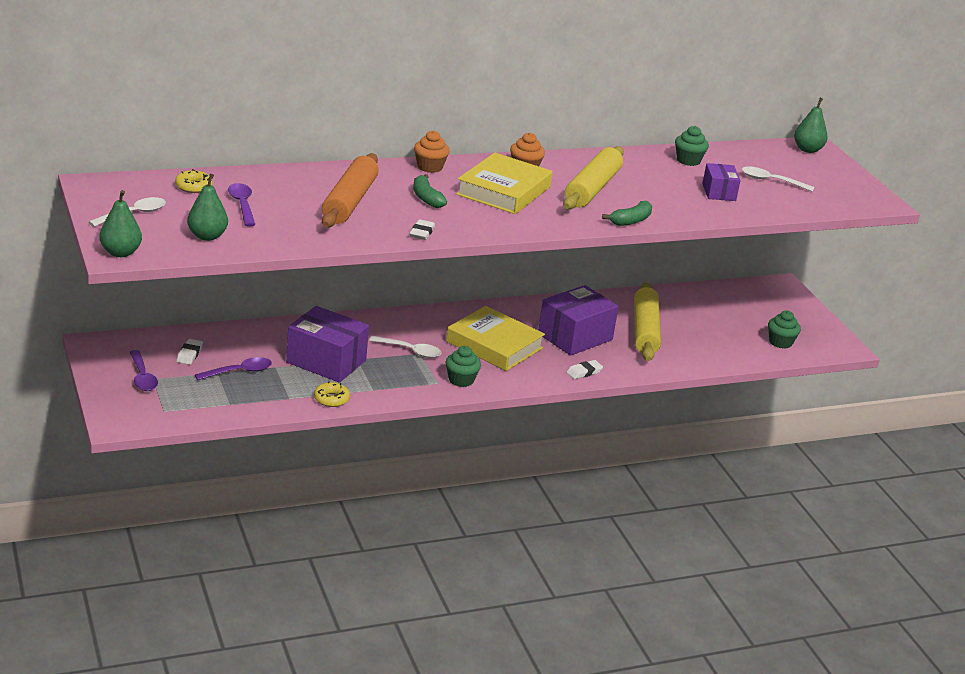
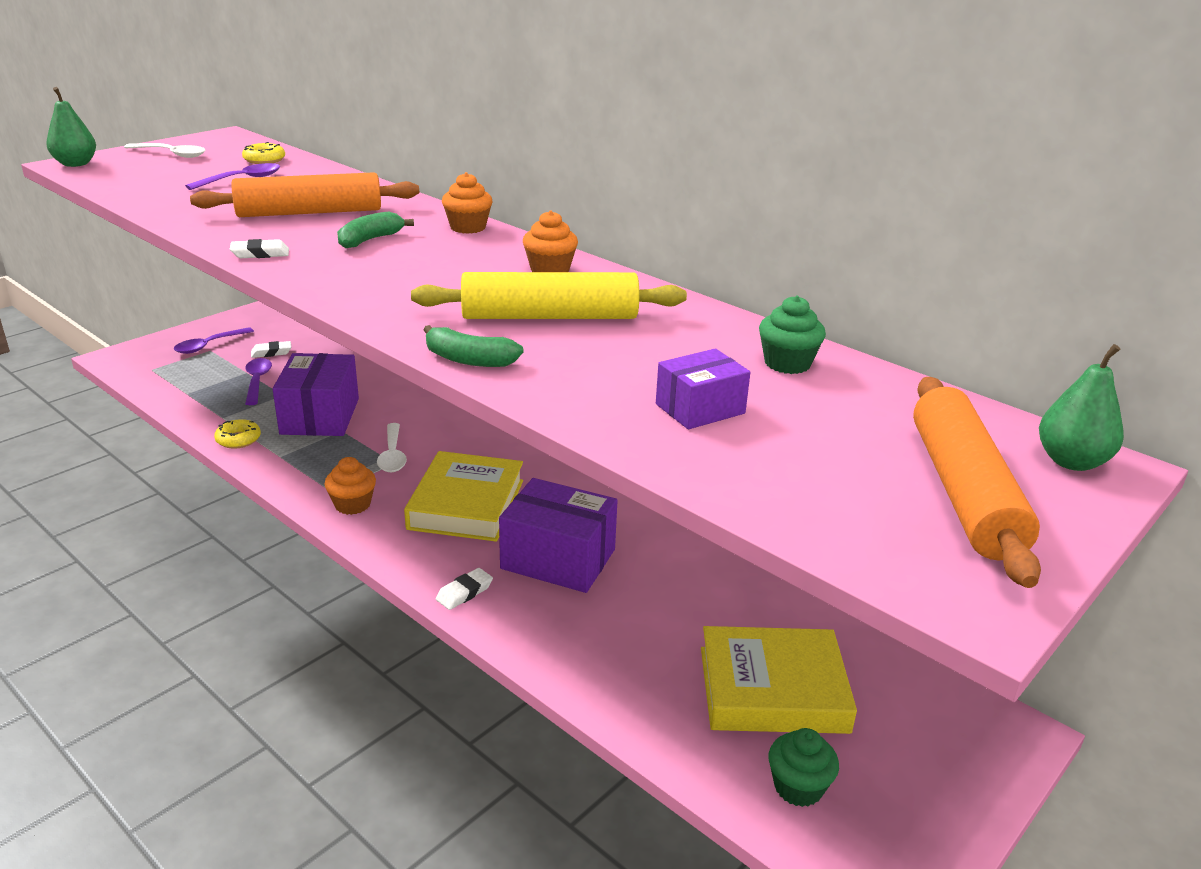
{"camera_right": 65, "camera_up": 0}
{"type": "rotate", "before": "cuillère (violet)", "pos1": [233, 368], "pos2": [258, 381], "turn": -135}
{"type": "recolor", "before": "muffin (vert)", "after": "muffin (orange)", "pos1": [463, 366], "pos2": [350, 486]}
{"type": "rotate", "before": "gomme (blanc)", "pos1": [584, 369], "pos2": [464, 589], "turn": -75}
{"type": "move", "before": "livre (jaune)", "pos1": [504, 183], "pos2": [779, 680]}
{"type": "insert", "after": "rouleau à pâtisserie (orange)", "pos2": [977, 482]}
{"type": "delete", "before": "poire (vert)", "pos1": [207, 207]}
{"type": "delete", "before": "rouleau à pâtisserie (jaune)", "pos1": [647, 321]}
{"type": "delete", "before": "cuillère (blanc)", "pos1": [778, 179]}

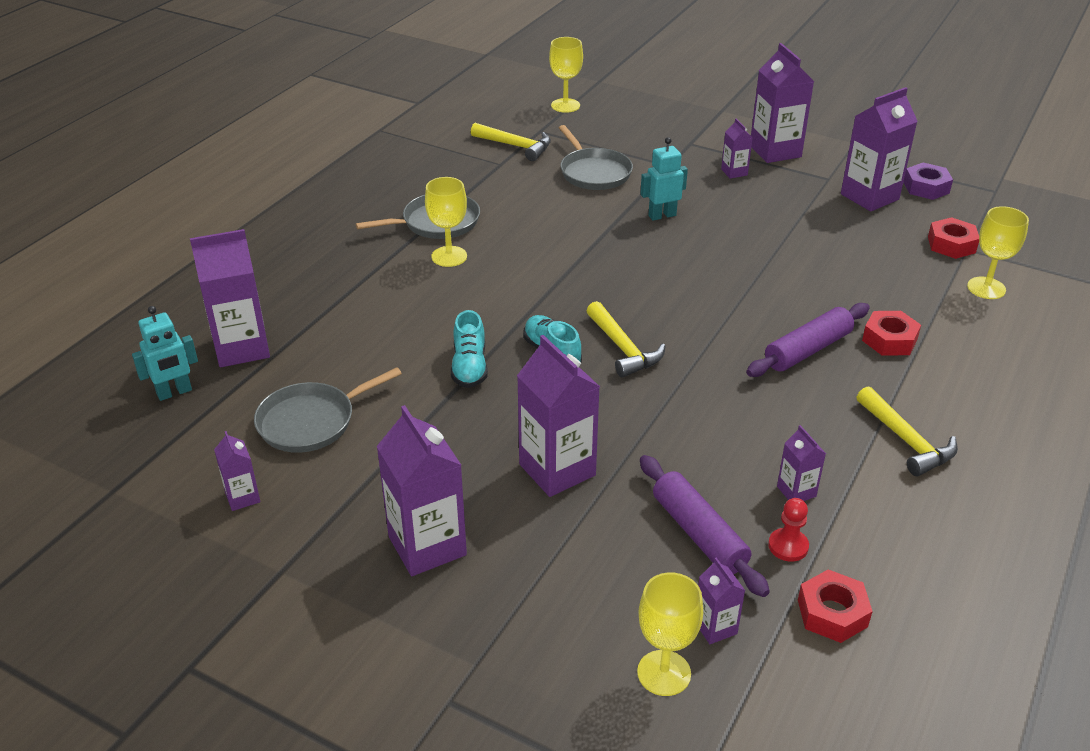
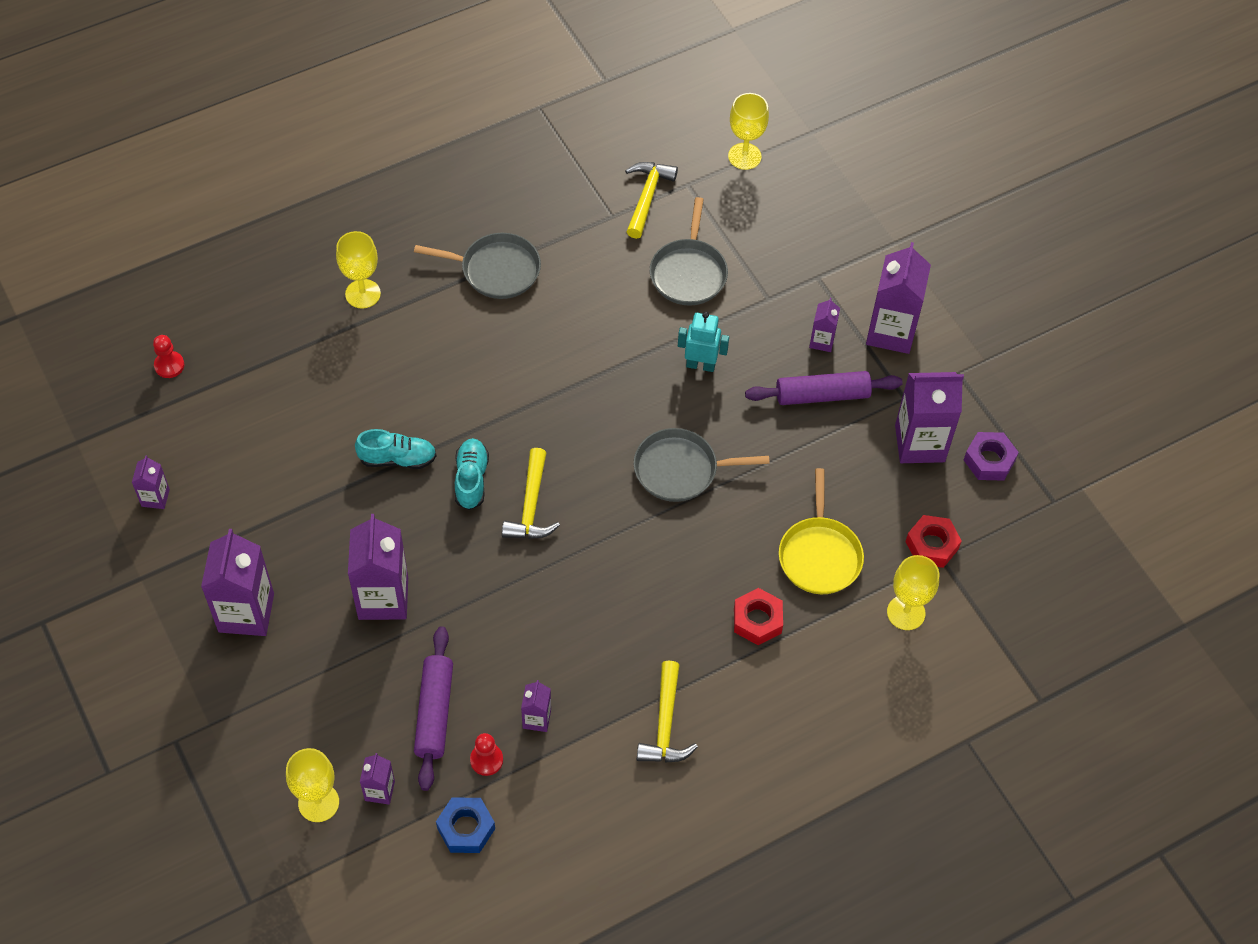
{"camera_right": 30, "camera_up": 20}
{"type": "replace", "before": "robot (turquoise)", "after": "pion (rouge)", "pos1": [165, 353], "pos2": [169, 356]}
{"type": "move", "before": "verre à pied (jaune)", "pos1": [446, 222], "pos2": [358, 270]}
{"type": "rotate", "before": "chaussure (turquoise)", "pos1": [469, 349], "pos2": [395, 449], "turn": -120}
{"type": "recolor", "before": "écrou (rouge)", "after": "écrou (bleu)", "pos1": [835, 606], "pos2": [465, 825]}
{"type": "rotate", "before": "marteau (jaune)", "pos1": [511, 142], "pos2": [651, 200], "turn": -135}
{"type": "move", "before": "poêle (gris)", "pos1": [328, 410], "pos2": [702, 465]}
{"type": "move", "before": "rouleau à pâtisserie (violet)", "pos1": [808, 340], "pos2": [824, 388]}
{"type": "insert", "after": "poêle (jaune)", "pos2": [821, 531]}
{"type": "delete", "before": "brique de lait (violet)", "pos1": [230, 298]}

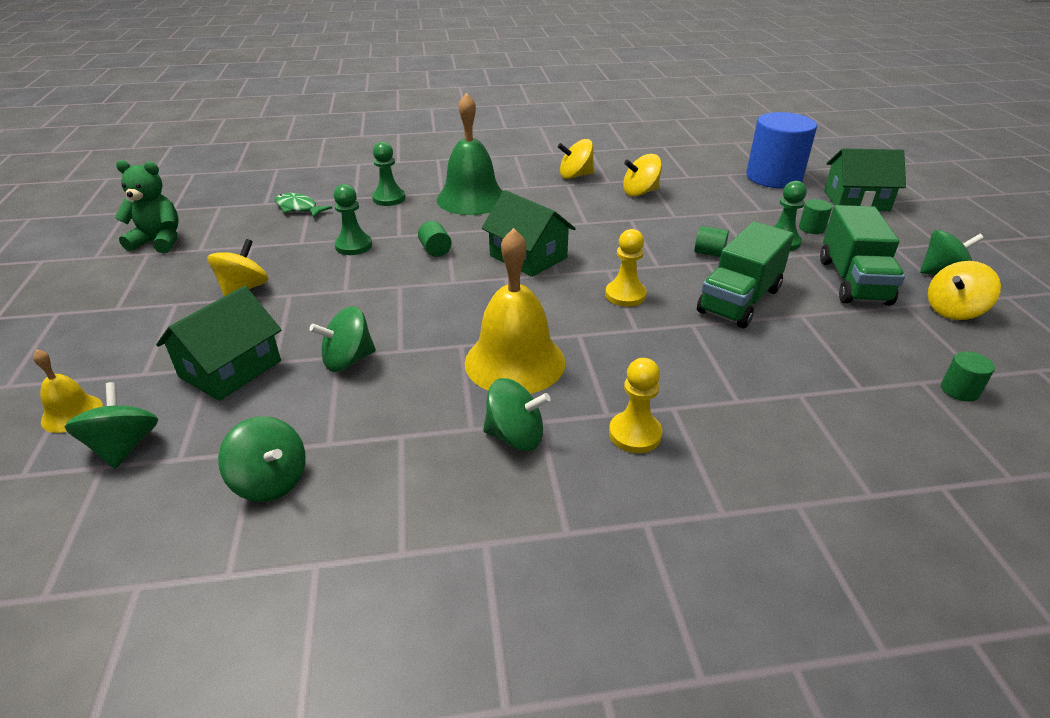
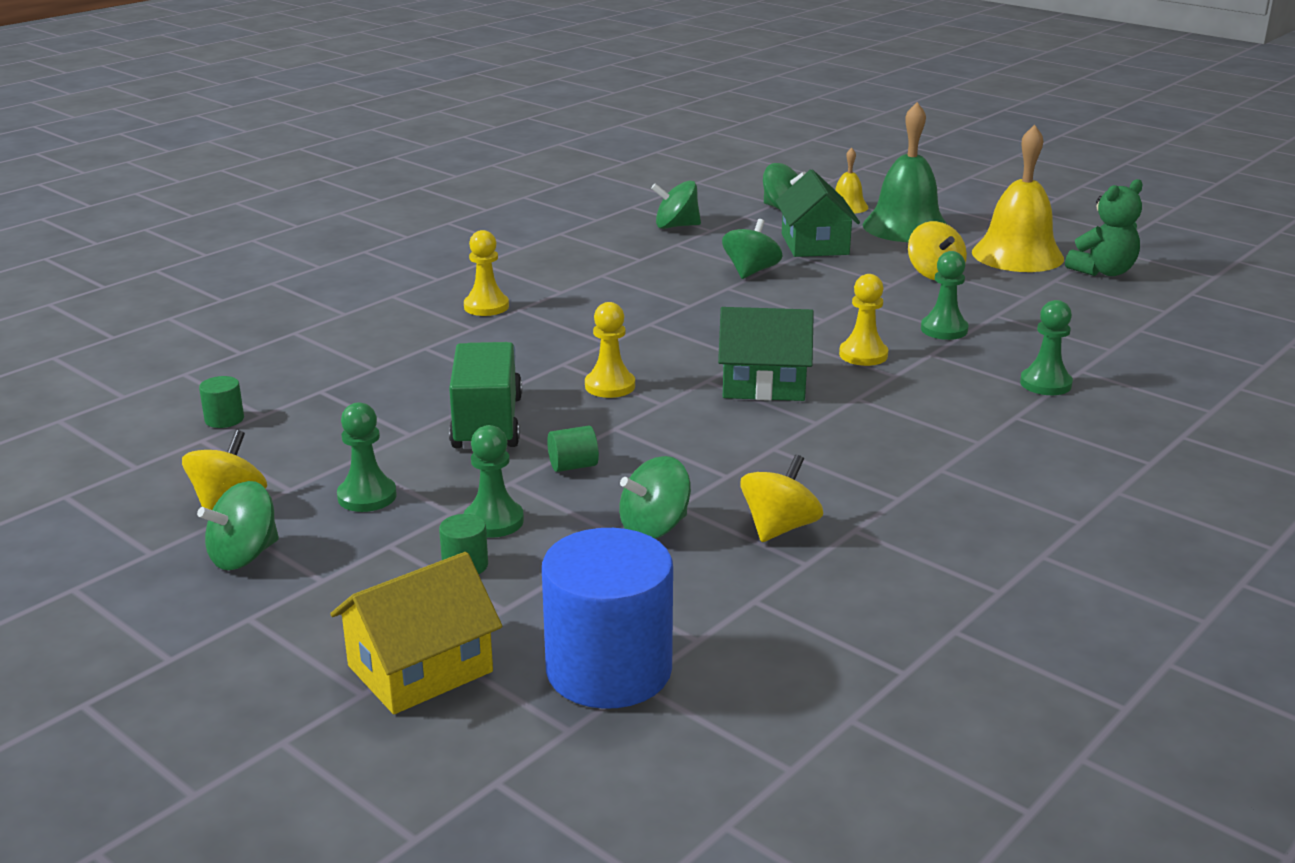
{"camera_right": 140, "camera_up": -10}
{"type": "recolor", "before": "maison (vert)", "after": "maison (jaune)", "pos1": [865, 179], "pos2": [416, 633]}
{"type": "replace", "before": "camion (vert)", "after": "pion (vert)", "pos1": [862, 255], "pos2": [367, 457]}
{"type": "move", "before": "toupie (vert)", "pos1": [516, 414], "pos2": [655, 497]}
{"type": "replace", "before": "cylindre (vert)", "after": "pion (jaune)", "pos1": [435, 239], "pos2": [863, 320]}
{"type": "move", "before": "cloche (vert)", "pos1": [470, 154], "pos2": [905, 172]}
{"type": "move", "before": "cloche (jaune)", "pos1": [515, 311], "pos2": [1018, 198]}
{"type": "delete", "before": "poisson (vert)", "pos1": [303, 205]}
{"type": "delete", "before": "toupie (jaune)", "pos1": [575, 159]}

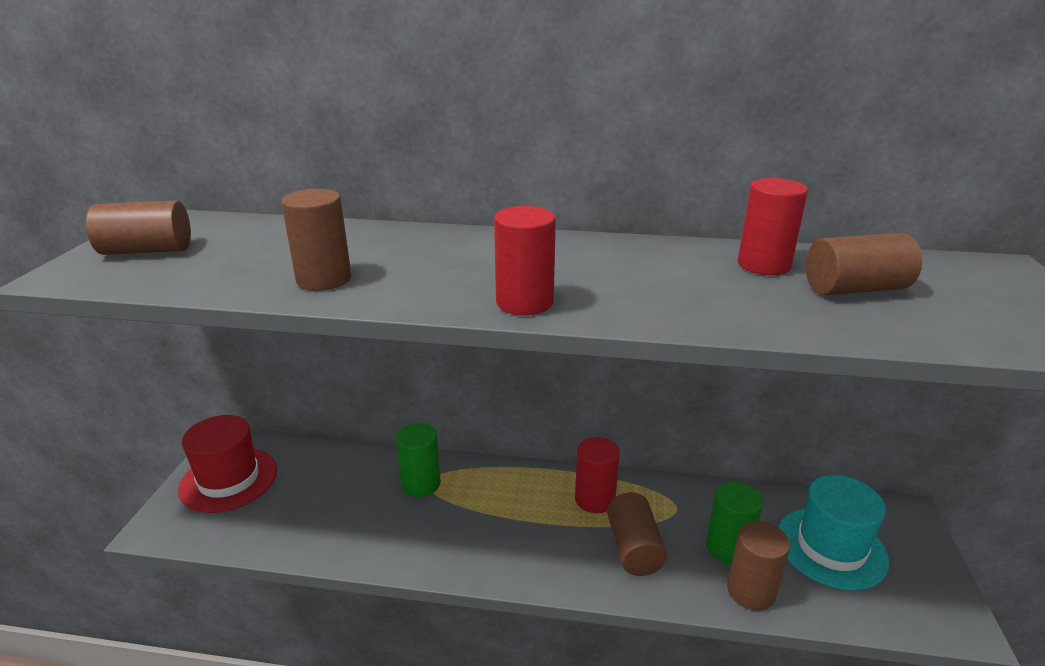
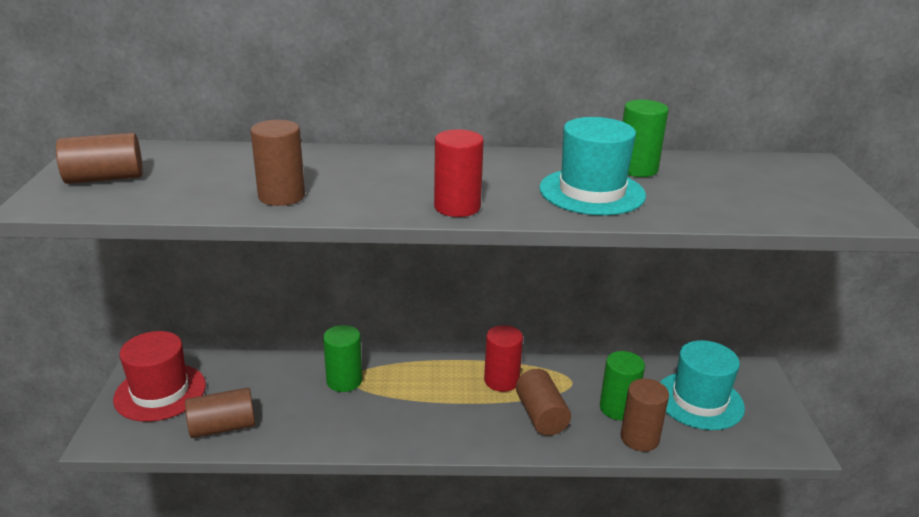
{"camera_right": -10, "camera_up": 0}
{"type": "move", "before": "cylindre (marron)", "pos1": [864, 264], "pos2": [220, 413]}
{"type": "insert", "after": "chapeau (turquoise)", "pos2": [592, 166]}
{"type": "recolor", "before": "cylindre (rouge)", "after": "cylindre (vert)", "pos1": [773, 226], "pos2": [645, 138]}

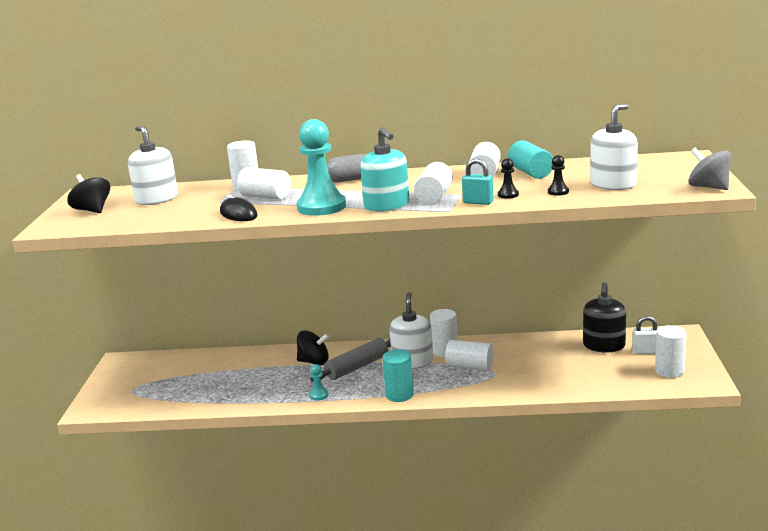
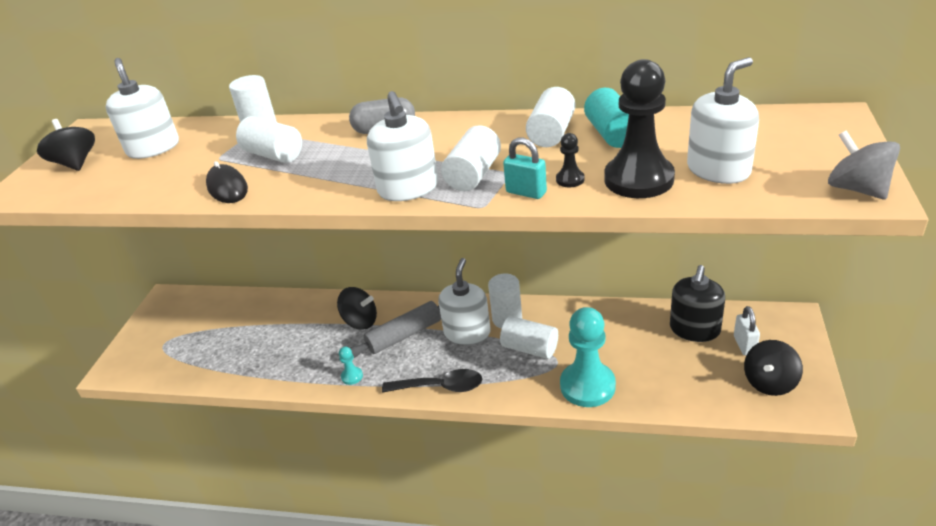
{"camera_right": 10, "camera_up": 15}
{"type": "recolor", "before": "distributeur de savon (turquoise)", "after": "distributeur de savon (blanc)", "pos1": [385, 169], "pos2": [402, 146]}
{"type": "replace", "before": "cylindre (turquoise)", "after": "cuillère (noir)", "pos1": [398, 375], "pos2": [432, 381]}
{"type": "move", "before": "pion (turquoise)", "pos1": [321, 167], "pos2": [588, 357]}
{"type": "resize", "before": "pion (noir)", "pos1": [558, 175], "pos2": [639, 128], "scale": 2.38}
{"type": "rotate", "before": "cadenas (blanc)", "pos1": [645, 335], "pos2": [747, 331], "turn": 75}
{"type": "replace", "before": "cylindre (blanc)", "after": "toupie (noir)", "pos1": [670, 351], "pos2": [773, 368]}

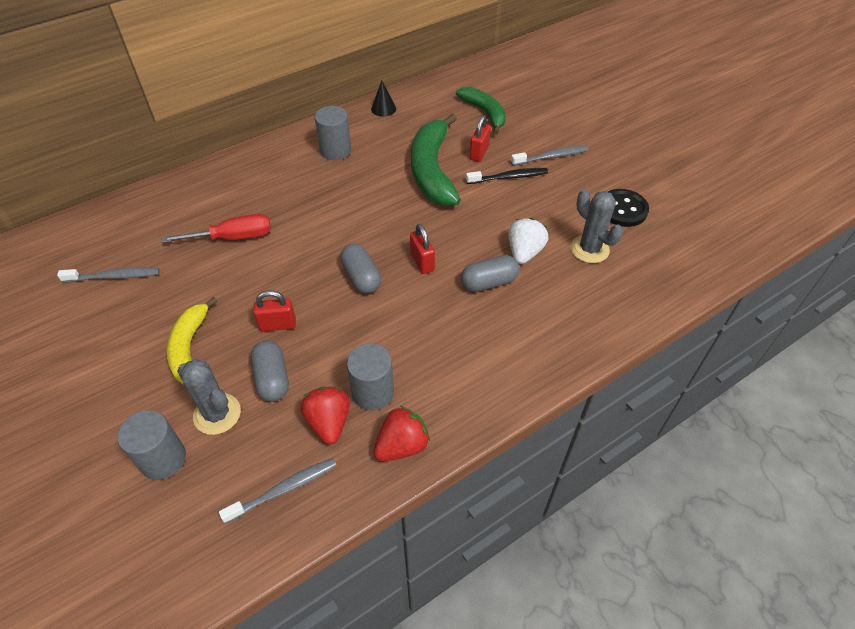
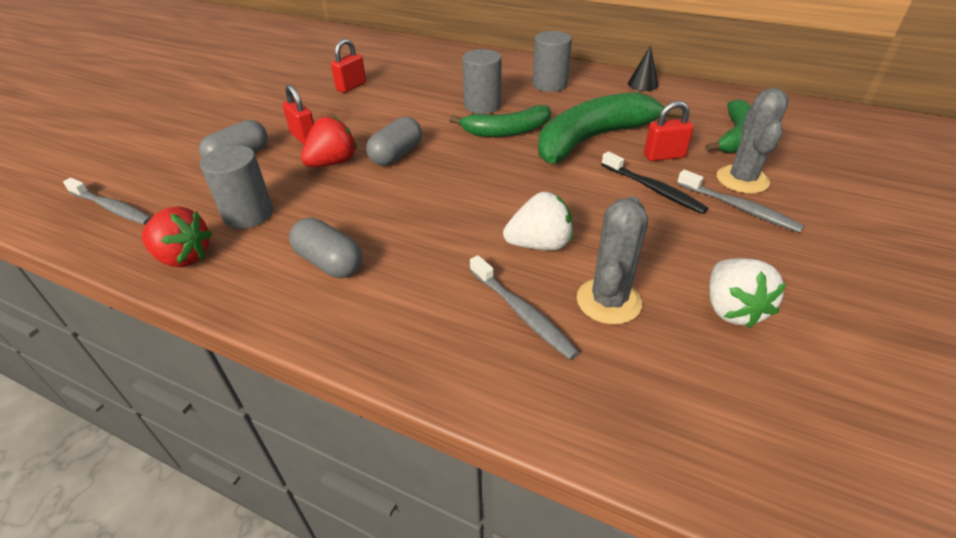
{"camera_right": 60, "camera_up": -10}
{"type": "move", "before": "gélule (gris)", "pos1": [490, 273], "pos2": [325, 248]}
{"type": "move", "before": "fraise (rouge)", "pos1": [325, 415], "pos2": [329, 141]}
{"type": "move", "before": "cadenas (rouge)", "pos1": [422, 249], "pos2": [348, 66]}
{"type": "insert", "after": "banane (vert)", "pos2": [500, 121]}
{"type": "move", "before": "cylindre (gris)", "pos1": [152, 445], "pos2": [482, 81]}
{"type": "move", "before": "brosse à dents (gris)", "pos1": [108, 274], "pos2": [524, 307]}
{"type": "replace", "before": "bouton (noir)", "after": "fraise (blanc)", "pos1": [628, 208], "pos2": [747, 293]}
{"type": "move", "before": "cactus (gris)", "pos1": [209, 397], "pos2": [753, 140]}
{"type": "delete", "before": "tournevis (rouge)", "pos1": [216, 228]}
{"type": "delete", "before": "banane (jaune)", "pos1": [192, 340]}

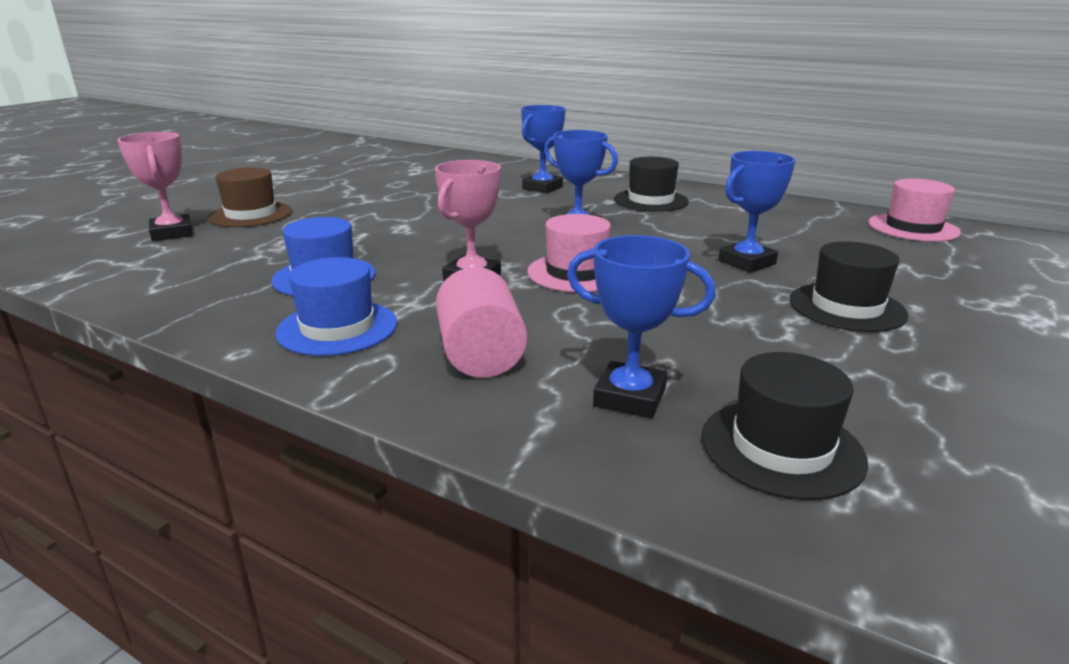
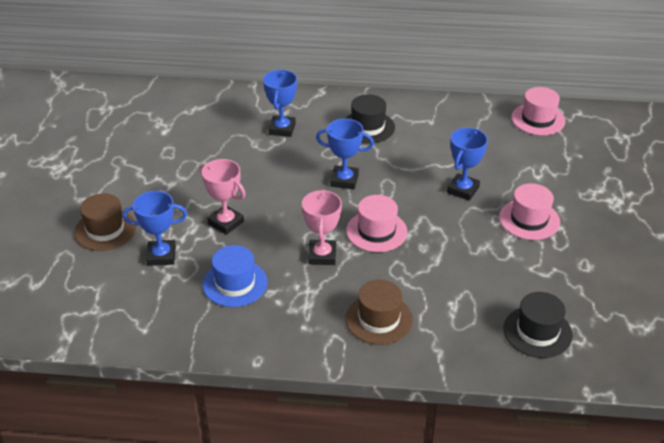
{"camera_right": -25, "camera_up": 15}
{"type": "move", "before": "trophée (bleu)", "pos1": [641, 326], "pos2": [155, 228]}
{"type": "move", "before": "trophée (rose)", "pos1": [155, 186], "pos2": [222, 197]}
{"type": "replace", "before": "cylindre (rose)", "after": "chapeau (marron)", "pos1": [481, 322], "pos2": [379, 312]}
{"type": "recolor", "before": "chapeau (noir)", "after": "chapeau (rose)", "pos1": [848, 286], "pos2": [529, 211]}
{"type": "delete", "before": "chapeau (bleu)", "pos1": [336, 306]}

